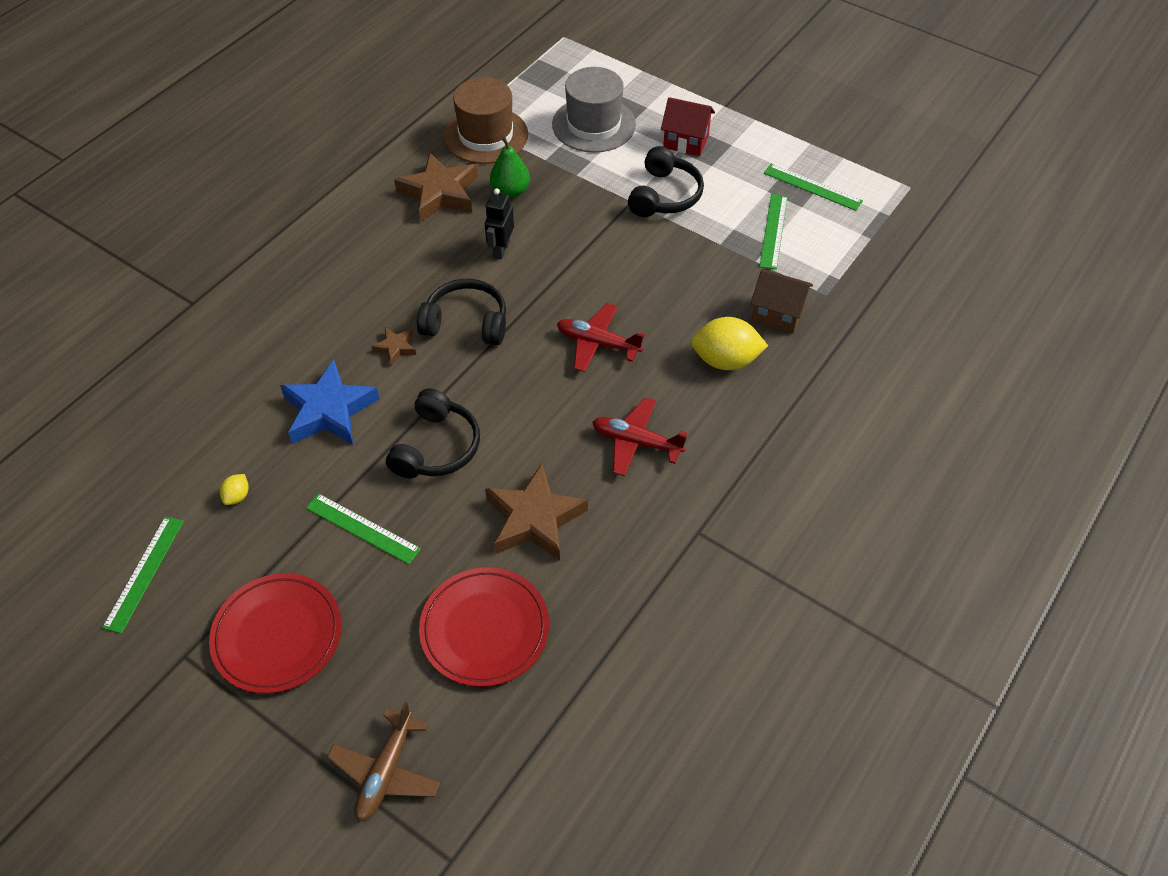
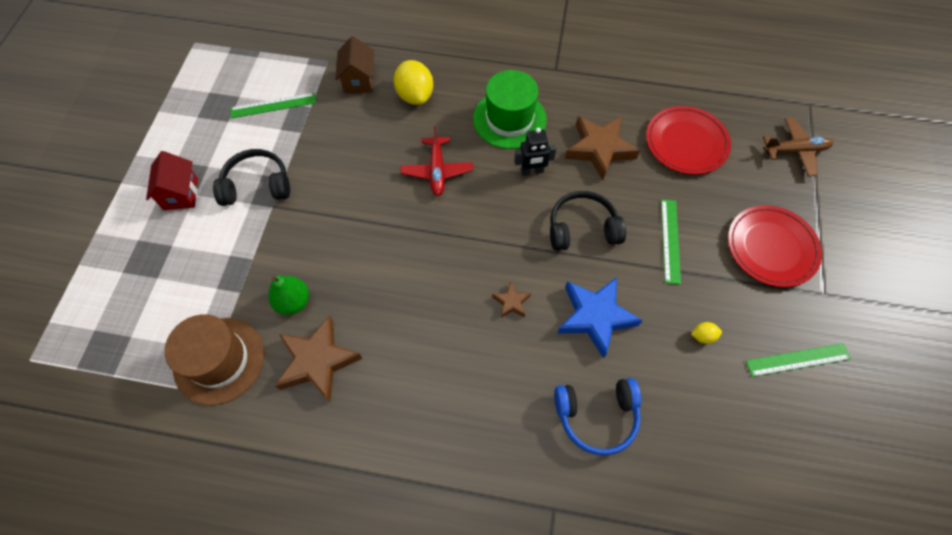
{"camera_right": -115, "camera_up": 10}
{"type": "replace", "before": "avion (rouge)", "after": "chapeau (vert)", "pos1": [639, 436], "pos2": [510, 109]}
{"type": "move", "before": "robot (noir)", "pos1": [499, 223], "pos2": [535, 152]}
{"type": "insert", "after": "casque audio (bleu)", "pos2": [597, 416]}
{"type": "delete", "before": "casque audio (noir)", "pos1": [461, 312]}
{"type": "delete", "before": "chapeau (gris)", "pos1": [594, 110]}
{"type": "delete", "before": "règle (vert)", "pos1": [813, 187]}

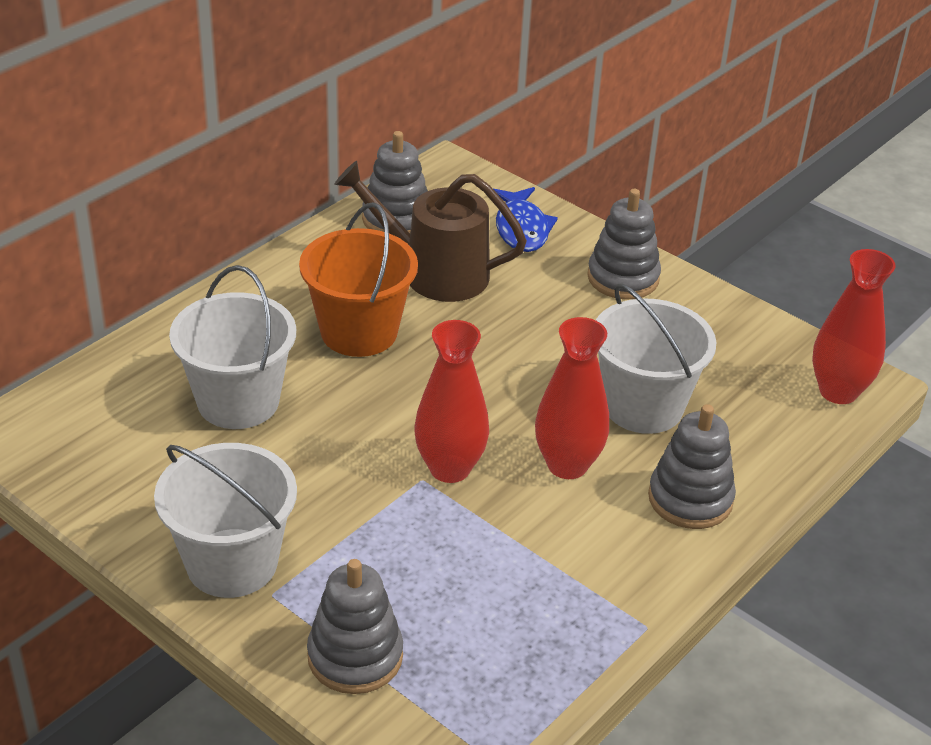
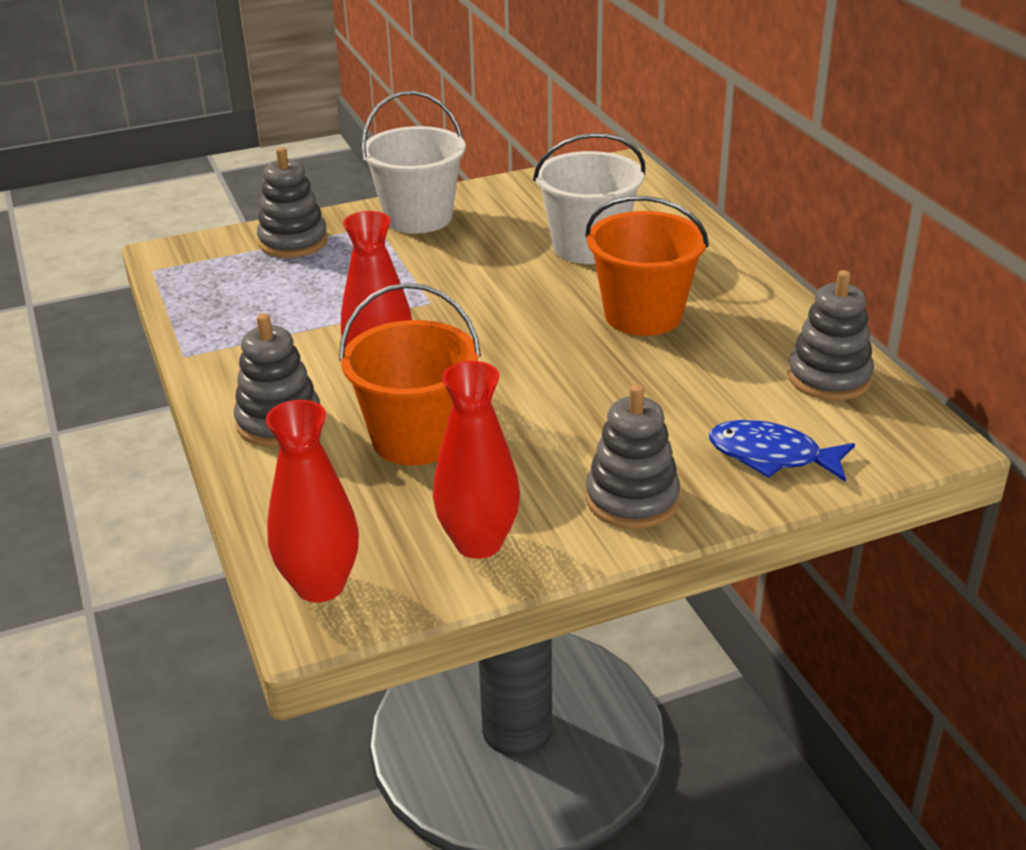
{"camera_right": 120, "camera_up": -5}
{"type": "recolor", "before": "seau (blanc)", "after": "seau (orange)", "pos1": [656, 359], "pos2": [410, 374]}
{"type": "move", "before": "vase (rouge)", "pos1": [451, 401], "pos2": [476, 460]}
{"type": "delete", "before": "arrosoir (marron)", "pos1": [430, 231]}

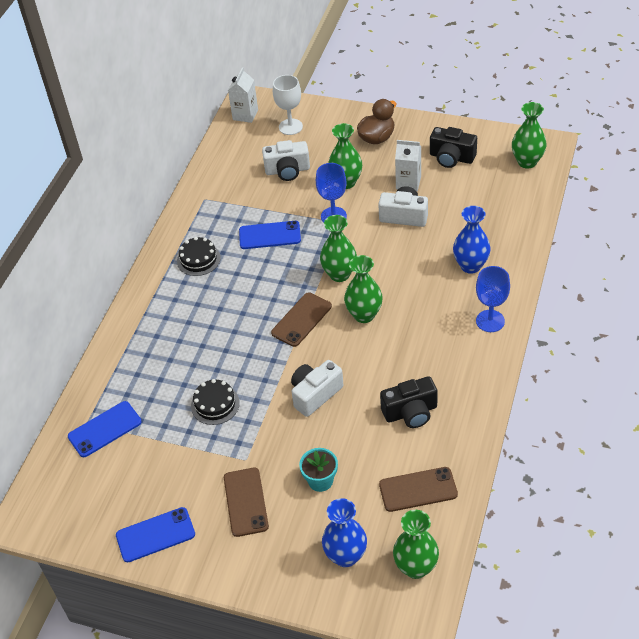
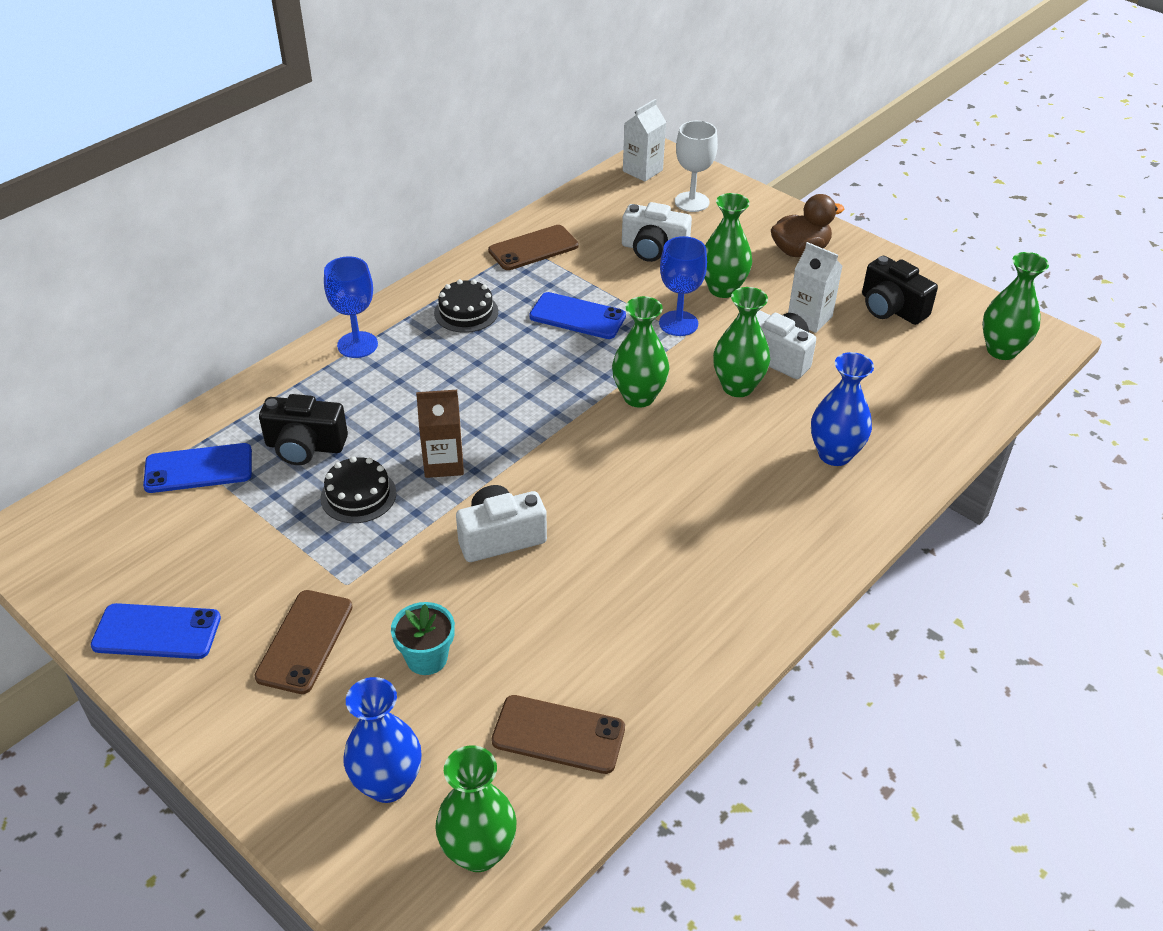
{"camera_right": 20, "camera_up": -5}
{"type": "move", "before": "appareil photo (noir)", "pos1": [409, 402], "pos2": [303, 429]}
{"type": "move", "before": "verre à pied (bleu)", "pos1": [493, 299], "pos2": [351, 307]}
{"type": "insert", "after": "brique de lait (marron)", "pos2": [440, 434]}
{"type": "move", "before": "téléphone (marron)", "pos1": [301, 319], "pos2": [533, 247]}
{"type": "move", "before": "vase (vert)", "pos1": [363, 289], "pos2": [741, 342]}

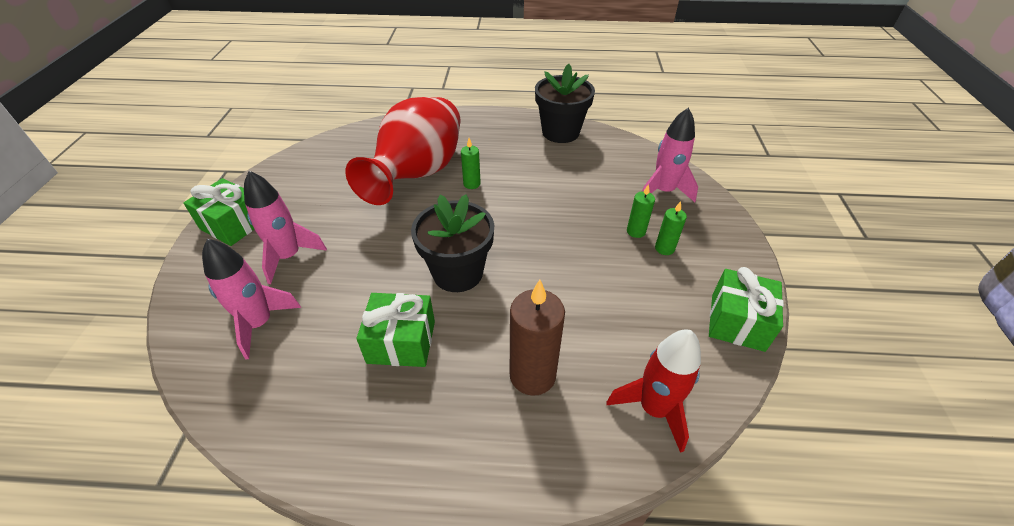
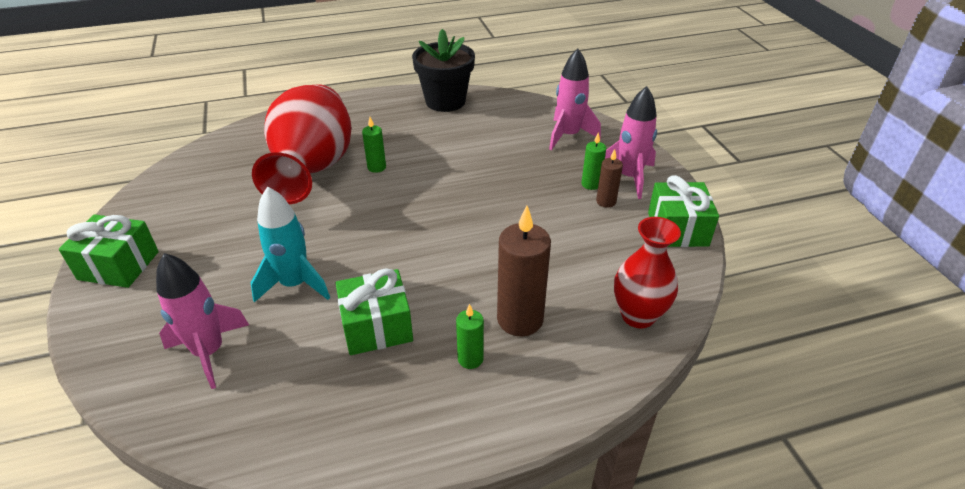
{"camera_right": -20, "camera_up": -5}
{"type": "insert", "after": "fusée (turquoise)", "pos2": [290, 244]}
{"type": "move", "before": "bougie (vert)", "pos1": [641, 211], "pos2": [470, 336]}
{"type": "insert", "after": "bougie (marron)", "pos2": [609, 178]}
{"type": "move", "before": "fusée (rose)", "pos1": [285, 227], "pos2": [631, 142]}
{"type": "replace", "before": "fusée (rouge)", "after": "vase (rouge)", "pos1": [654, 391], "pos2": [647, 272]}
{"type": "delete", "before": "pot de fleurs (noir)", "pos1": [452, 243]}

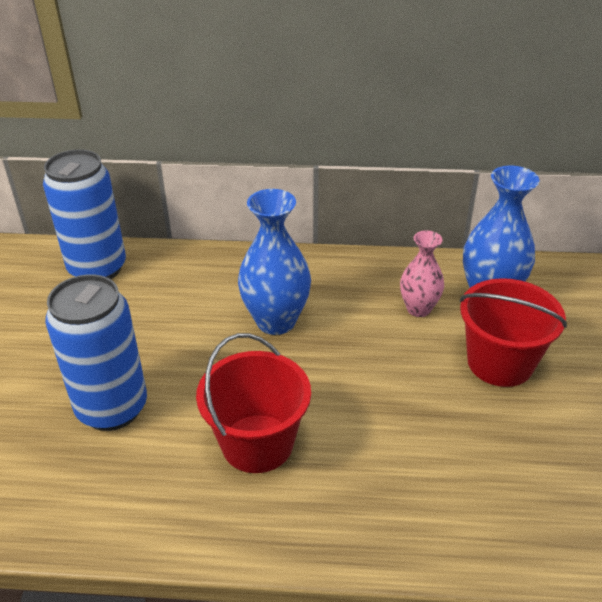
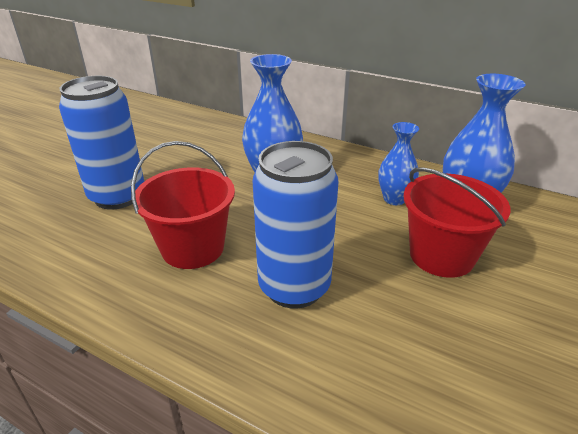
{"camera_right": 25, "camera_up": -5}
{"type": "move", "before": "canette (bleu)", "pos1": [84, 214], "pos2": [295, 225]}
{"type": "recolor", "before": "vase (rose)", "after": "vase (bleu)", "pos1": [422, 274], "pos2": [398, 163]}

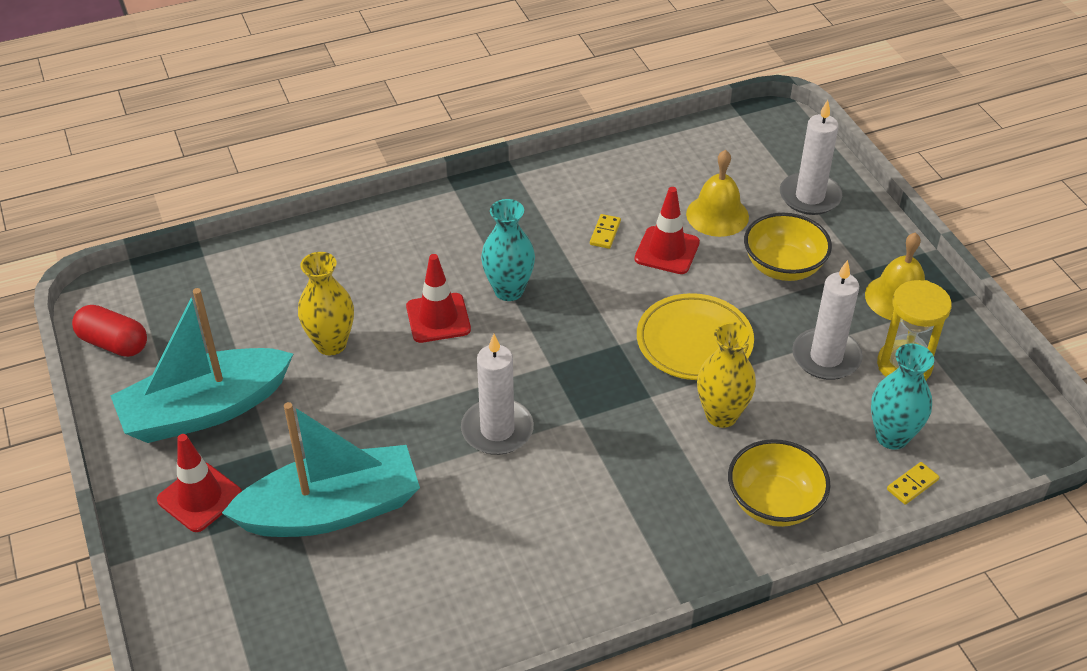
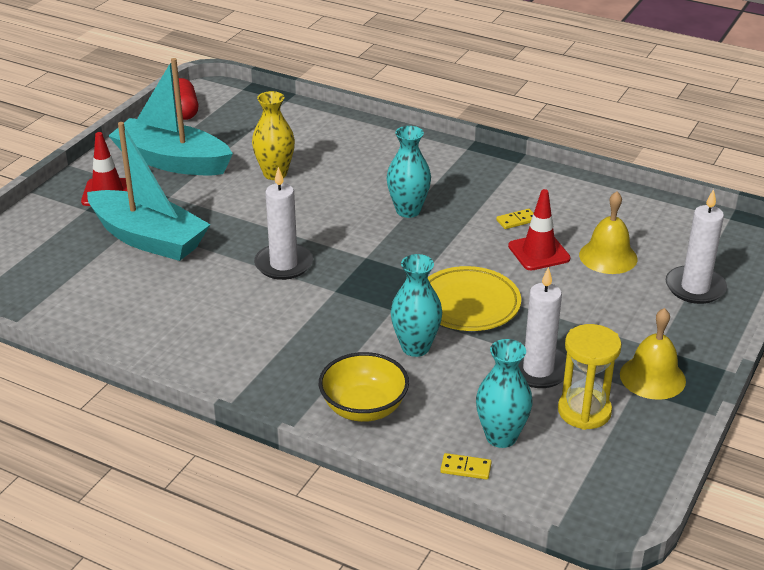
{"camera_right": 50, "camera_up": -10}
{"type": "recolor", "before": "vase (jaune)", "after": "vase (turquoise)", "pos1": [726, 375], "pos2": [416, 305]}
{"type": "delete", "before": "cône de chantier (rouge)", "pos1": [438, 298]}
{"type": "delete", "before": "bol (jaune)", "pos1": [788, 247]}

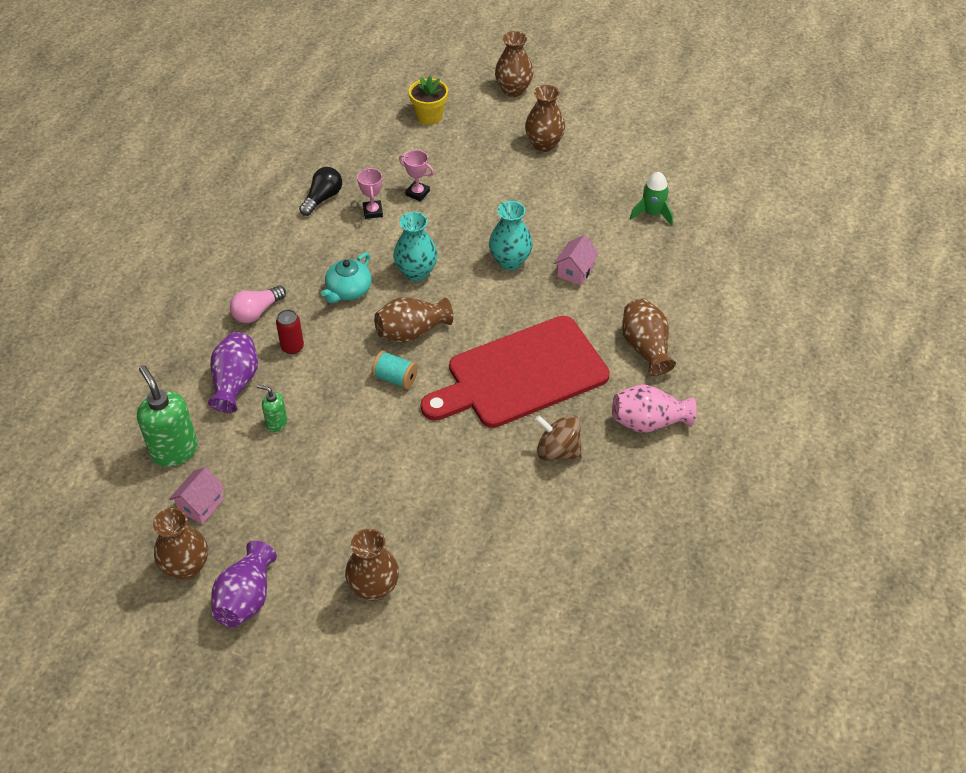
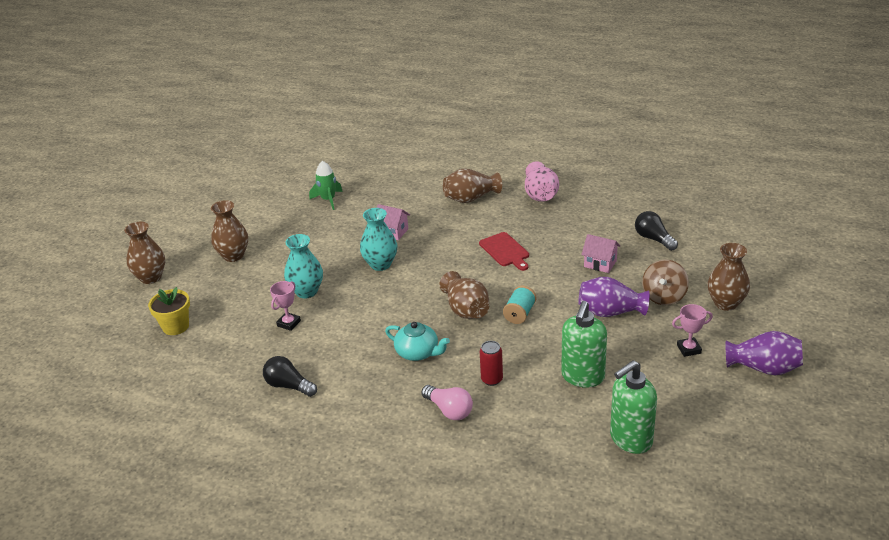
{"camera_right": -90, "camera_up": -15}
{"type": "move", "before": "vase (turquoise)", "pos1": [415, 246], "pos2": [303, 266]}
{"type": "resize", "before": "planche à découper (rouge)", "pos1": [515, 372], "pos2": [504, 251], "scale": 0.43}
{"type": "resize", "before": "distributeur de savon (vert)", "pos1": [272, 408], "pos2": [584, 344], "scale": 1.91}
{"type": "move", "before": "vase (violet)", "pos1": [233, 372], "pos2": [614, 297]}
{"type": "move", "before": "maison (rose)", "pos1": [197, 495], "pos2": [600, 253]}
{"type": "insert", "after": "ampoule (noir)", "pos2": [656, 231]}
{"type": "move", "before": "toupie (marron)", "pos1": [558, 437], "pos2": [665, 282]}
{"type": "move", "before": "trophée (rose)", "pos1": [370, 193], "pos2": [692, 330]}
{"type": "delete", "before": "vase (marron)", "pos1": [180, 544]}

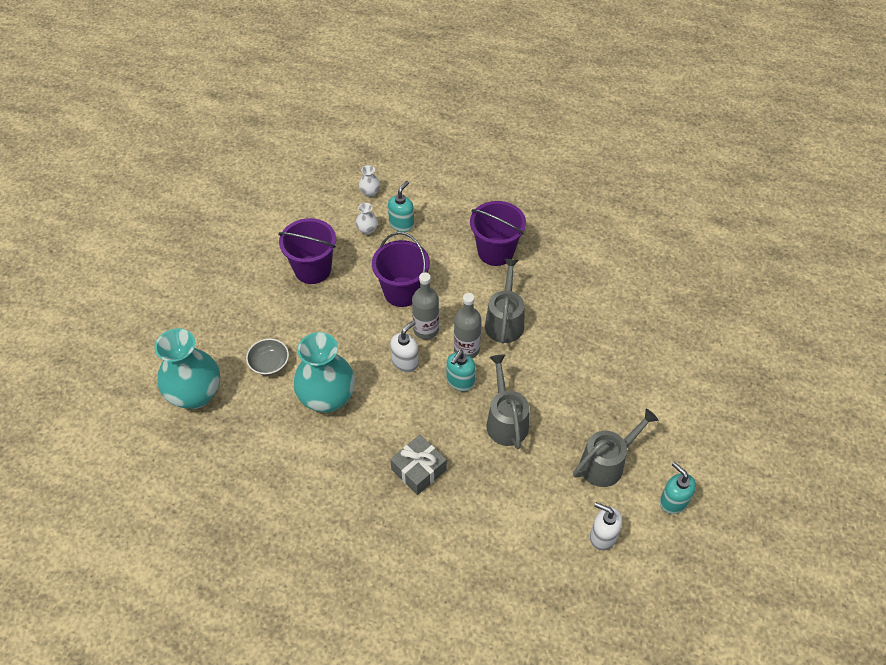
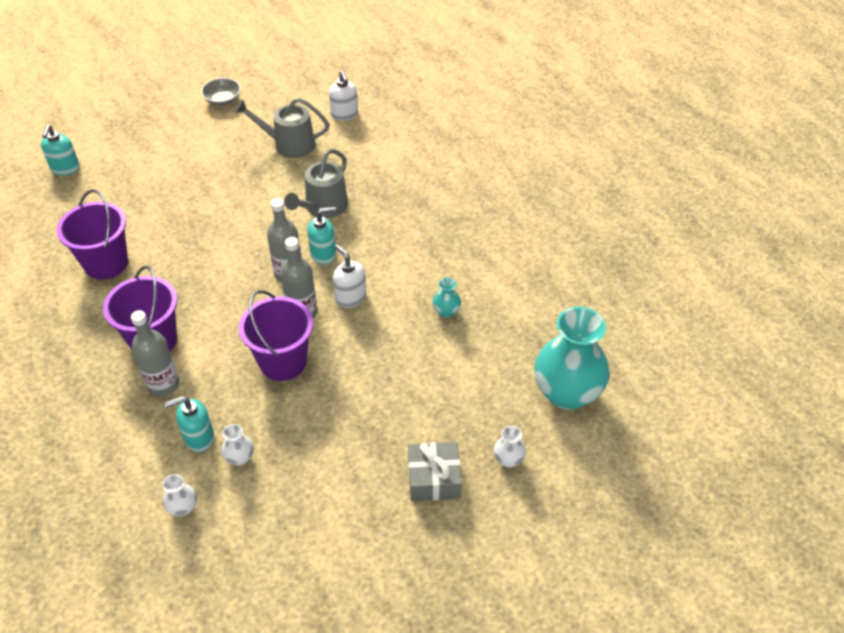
{"camera_right": -140, "camera_up": -5}
{"type": "move", "before": "distributeur de savon (turquoise)", "pos1": [678, 488], "pos2": [60, 150]}
{"type": "move", "before": "seau (violet)", "pos1": [307, 251], "pos2": [92, 234]}
{"type": "insert", "after": "bouteille (gris)", "pos2": [155, 353]}
{"type": "move", "before": "bol (gris)", "pos1": [267, 357], "pos2": [221, 91]}
{"type": "rotate", "before": "distributeur de savon (blanc)", "pos1": [404, 346], "pos2": [349, 276], "turn": 60}
{"type": "move", "before": "cadeau (gris)", "pos1": [418, 465], "pos2": [435, 471]}
{"type": "resize", "before": "vase (turquoise)", "pos1": [324, 372], "pos2": [447, 298], "scale": 0.41}
{"type": "insert", "after": "vase (blanc)", "pos2": [510, 446]}
{"type": "delete", "before": "arrosoir (gris)", "pos1": [505, 301]}

